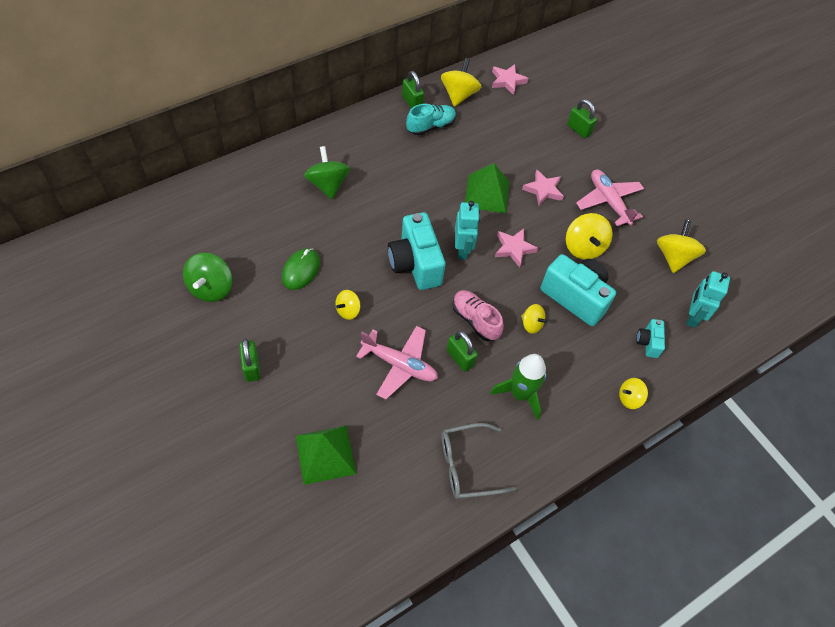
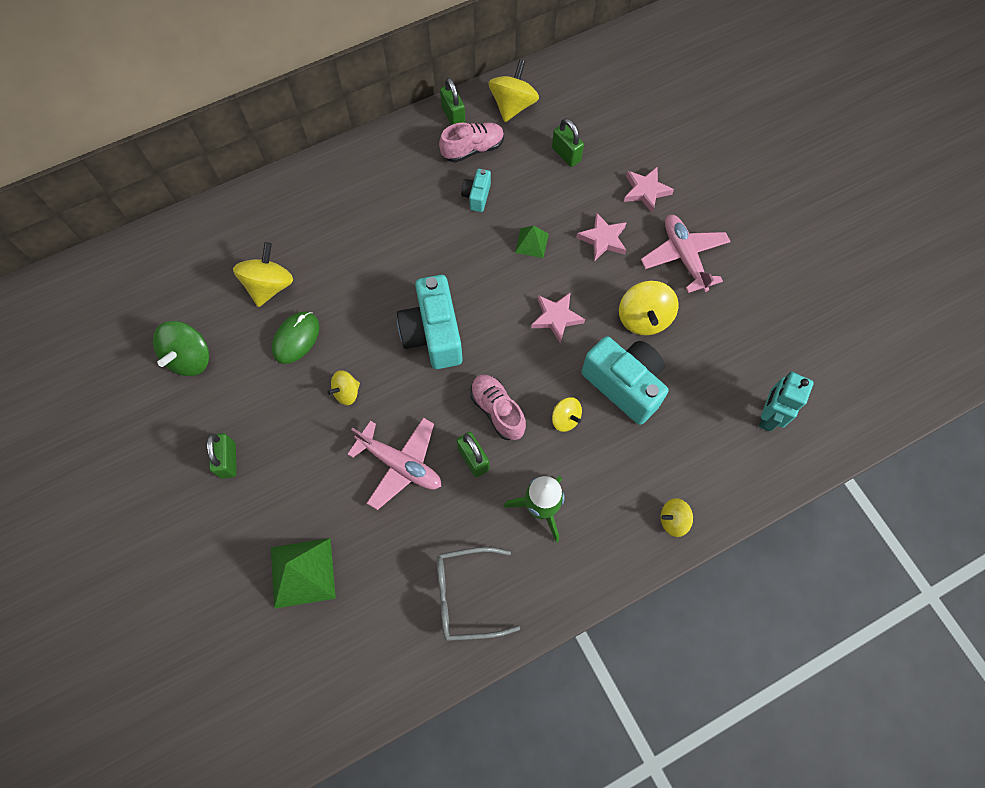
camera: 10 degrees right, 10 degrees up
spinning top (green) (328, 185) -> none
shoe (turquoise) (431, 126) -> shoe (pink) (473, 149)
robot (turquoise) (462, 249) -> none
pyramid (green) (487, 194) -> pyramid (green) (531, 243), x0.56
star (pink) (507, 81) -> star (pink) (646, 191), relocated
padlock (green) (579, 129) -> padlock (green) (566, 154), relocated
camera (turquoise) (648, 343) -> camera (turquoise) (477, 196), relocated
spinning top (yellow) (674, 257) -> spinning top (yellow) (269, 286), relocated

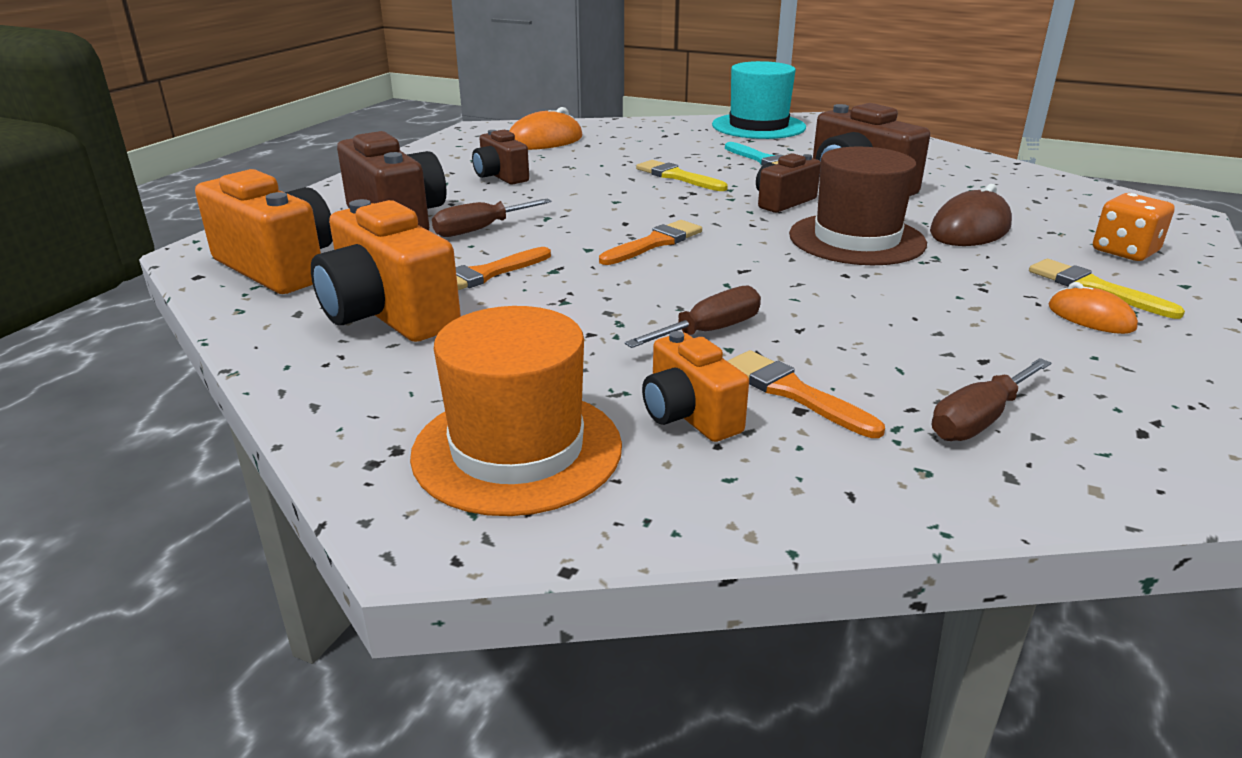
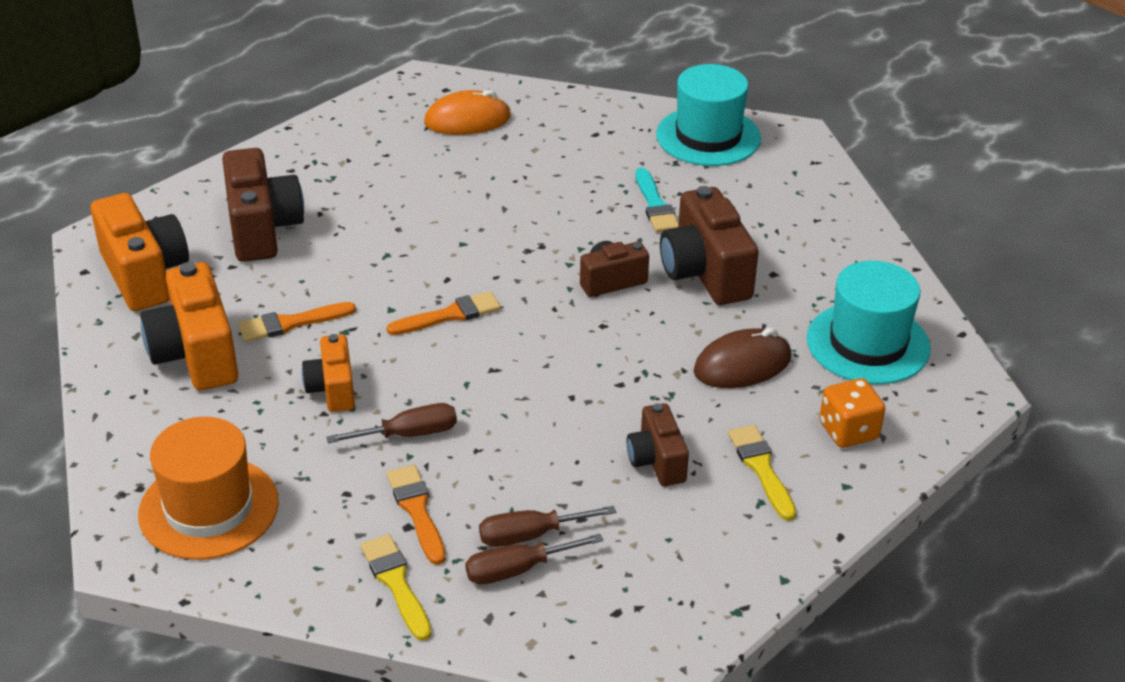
camera: 20 degrees right, 10 degrees up
screwdriver (brown) (480, 230) -> screwdriver (brown) (530, 535), relocated
camera (brown) (500, 177) -> camera (brown) (656, 461), relocated
brush (yellow) (677, 177) -> brush (yellow) (396, 583), relocated
camera (orange) (689, 416) -> camera (orange) (332, 389), relocated
hat (brown) (856, 239) -> none
mouse (orange) (1090, 317) -> none
none -> hat (turquoise) (868, 343)

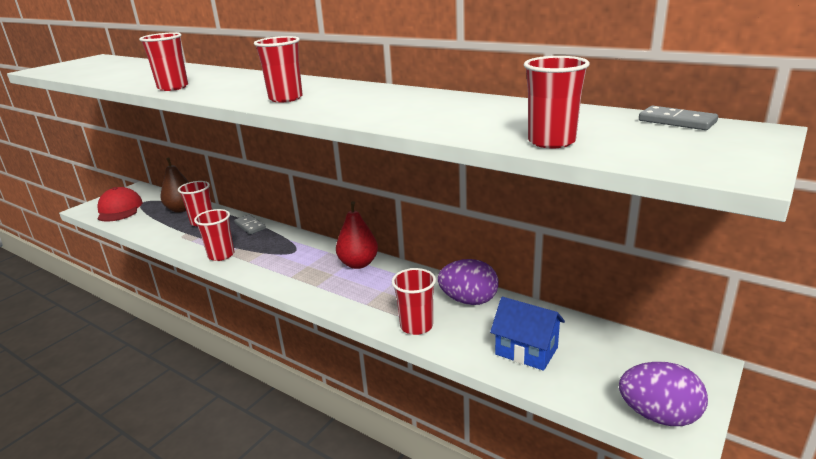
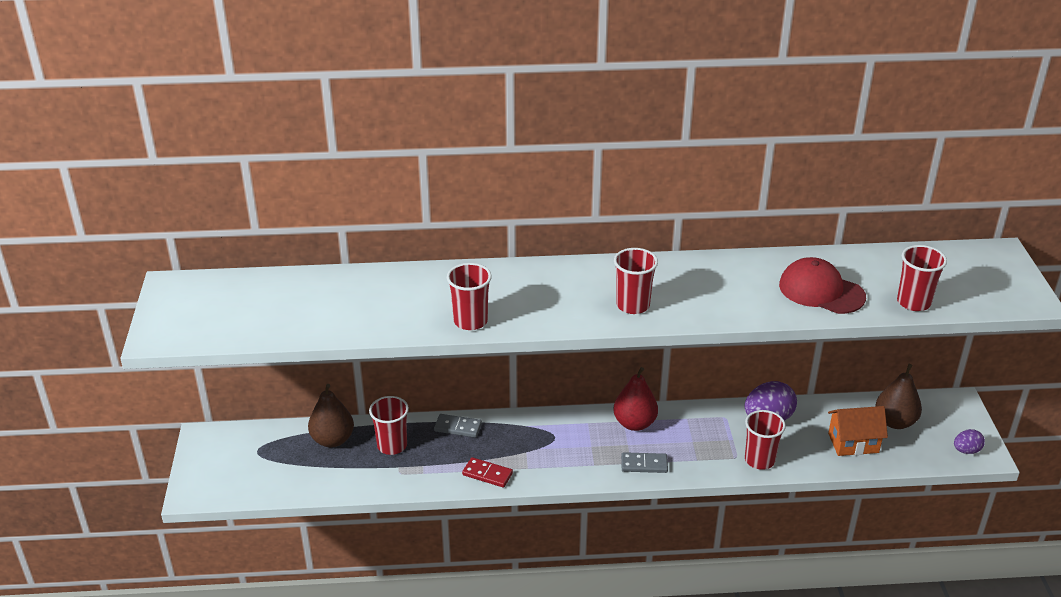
camera: 40 degrees left, 10 degrees up
cap (red) (119, 209) -> cap (red) (821, 291), relocated
cup (red) (221, 255) -> domino (red) (487, 474)
house (blue) (526, 351) -> house (orange) (853, 443)
egg (purple) (658, 415) -> egg (purple) (966, 450), x0.56
domino (grey) (677, 121) -> domino (grey) (644, 464), relocated
none -> pear (brown) (895, 422)

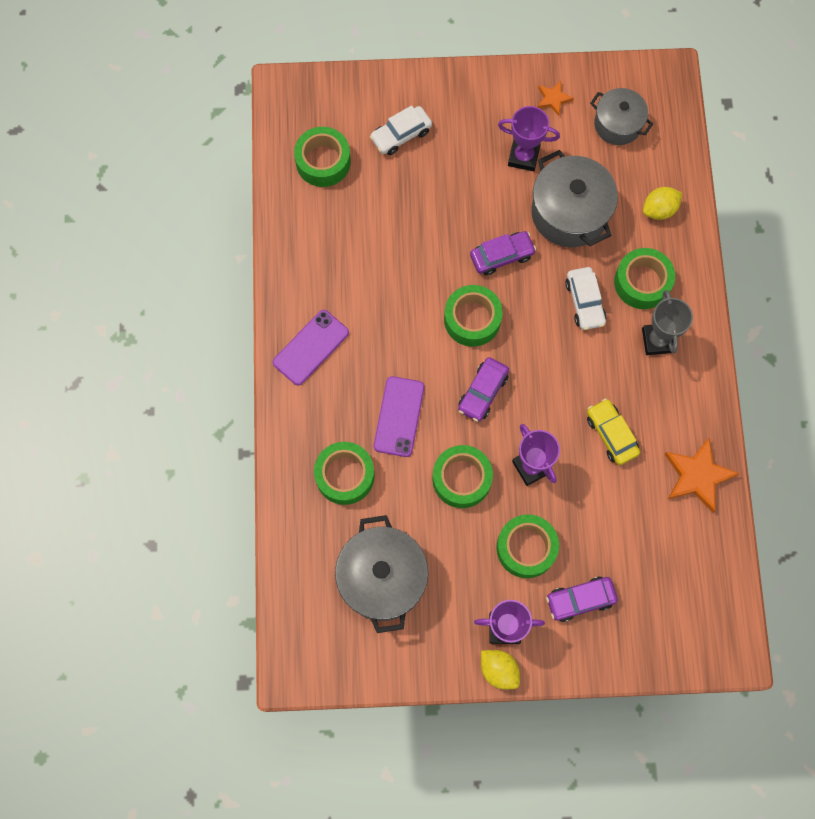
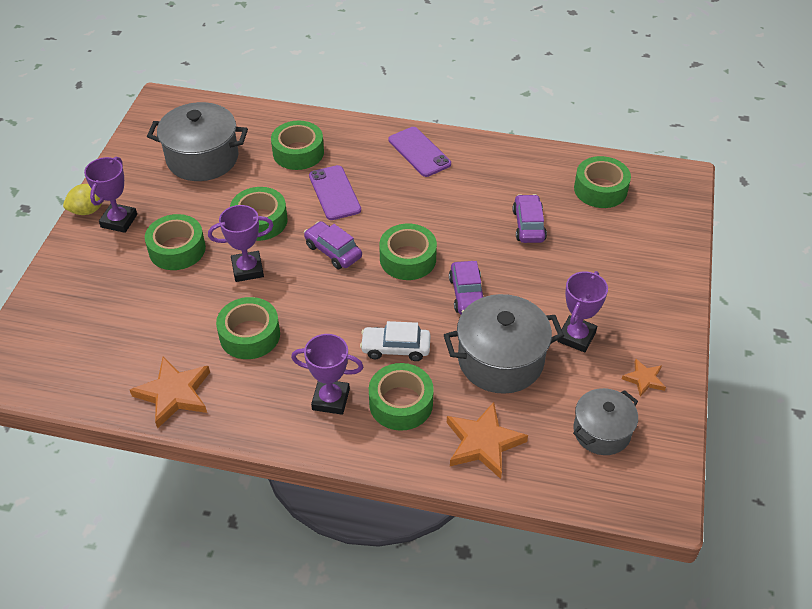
camera: 105 degrees right, 25 degrees down
car (white) (401, 135) -> none
phone (purple) (399, 416) -> phone (purple) (334, 193), 45 degrees clockwise
car (purple) (580, 600) -> car (purple) (528, 225), relocated
car (yellow) (611, 434) -> tape (green) (250, 335)
trophy (grey) (657, 340) -> trophy (purple) (331, 399)
lemon (yellow) (659, 210) -> star (orange) (483, 443)

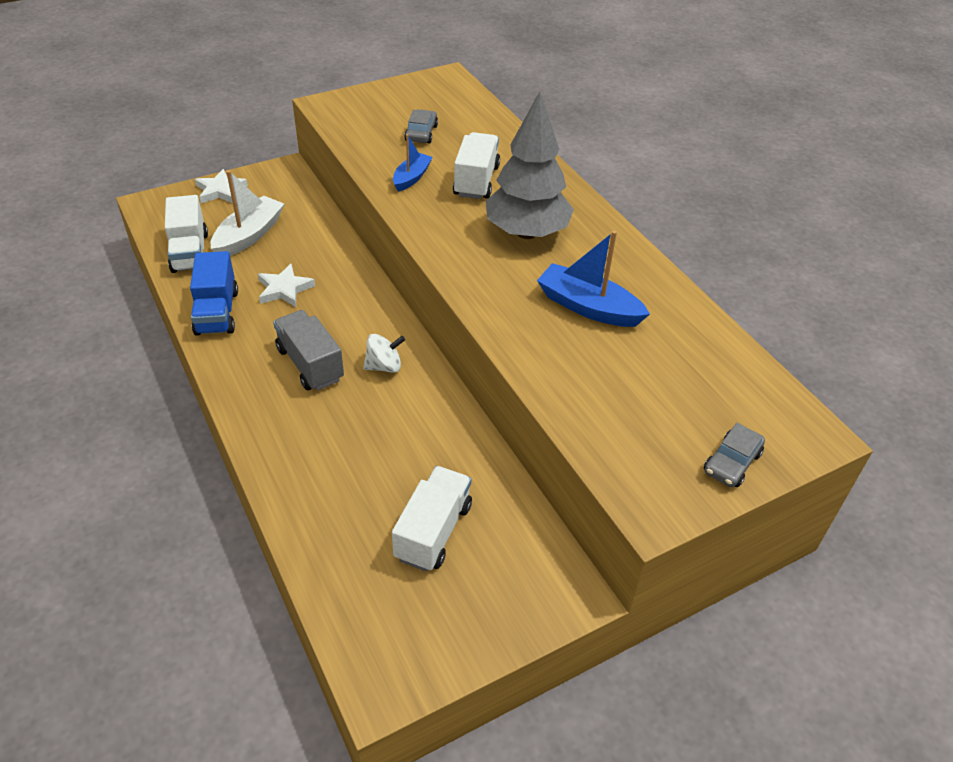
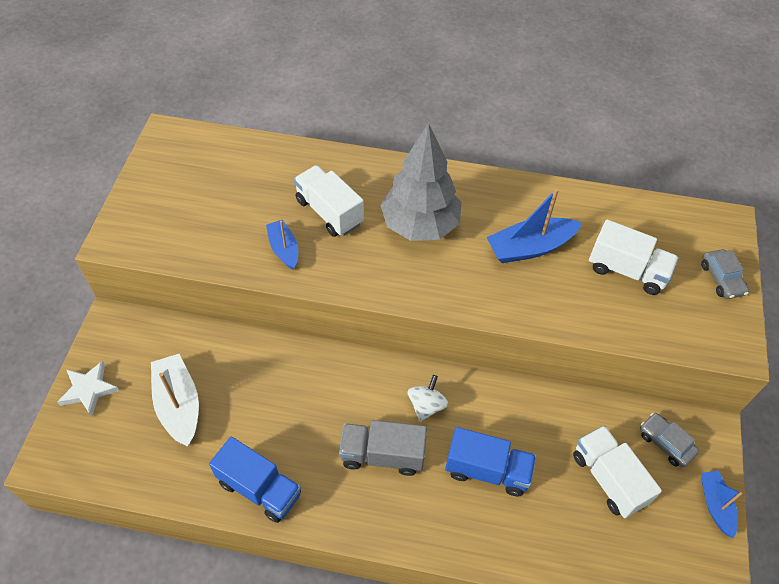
camera: 50 degrees left, 10 degrees up
truck (white) (190, 252) -> truck (white) (627, 270), relocated
star (white) (284, 289) -> none
car (grey) (421, 133) -> car (grey) (666, 443), relocated
none -> truck (blue) (487, 470)
none -> boat (blue) (715, 505)

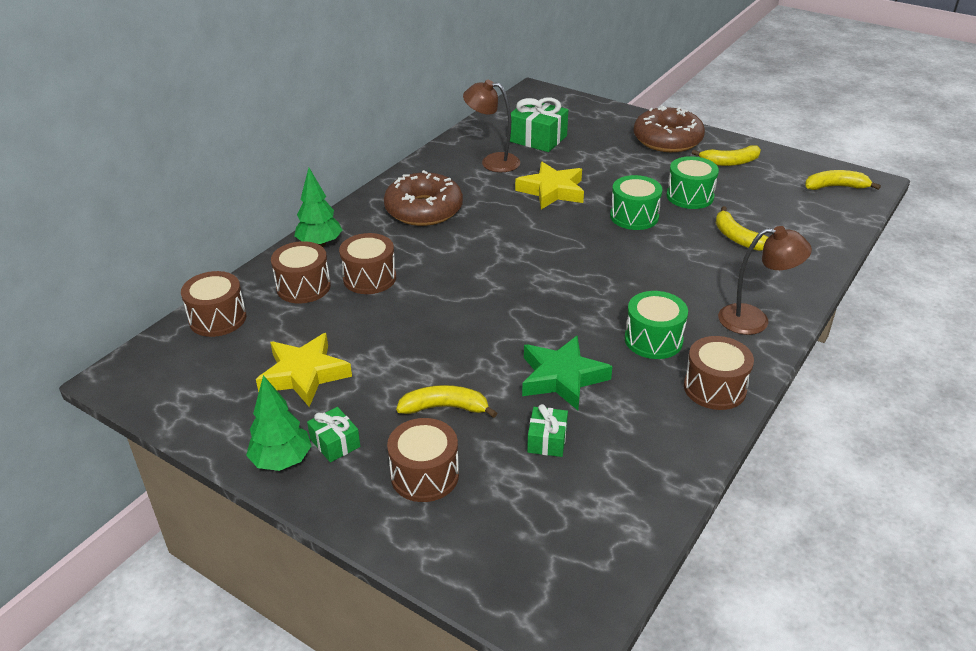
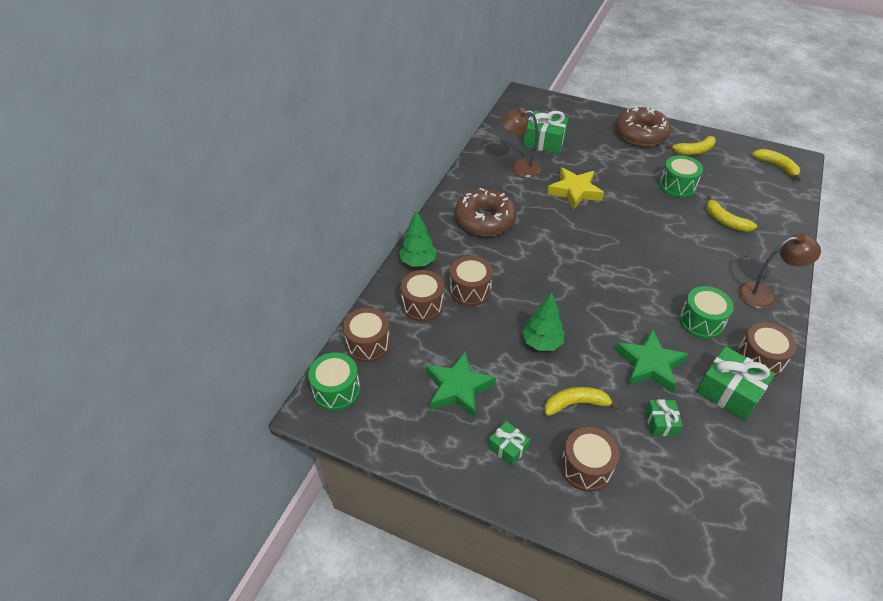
camera: 10 degrees left, 10 degrees up
tree (green) (282, 461) -> tree (green) (542, 343), relocated
star (yellow) (304, 374) -> star (green) (458, 388)
drum (green) (634, 216) -> drum (green) (336, 390), relocated
banana (yellow) (835, 187) -> banana (yellow) (776, 166), 60 degrees clockwise
none -> gift (green) (729, 392)

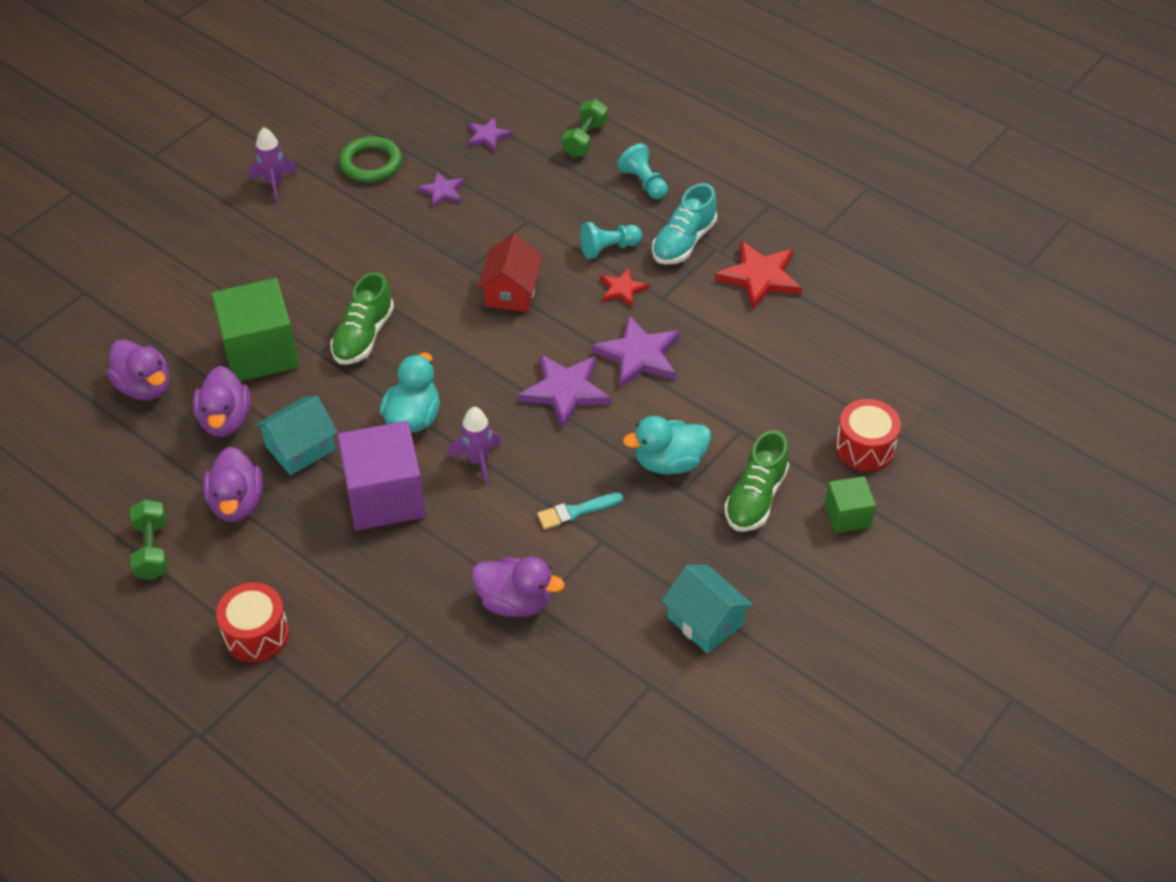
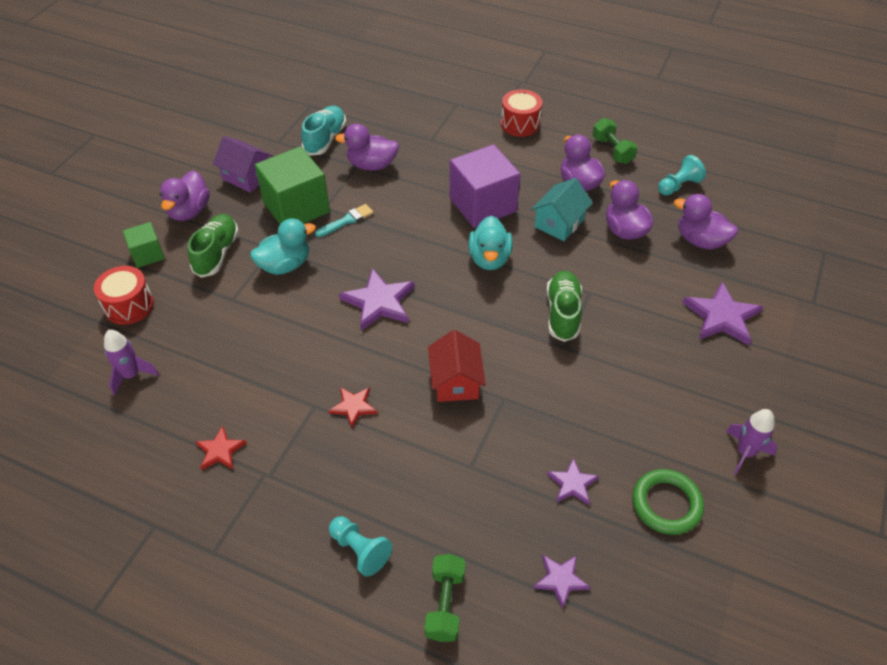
camera: 165 degrees right, 0 degrees up
cube (green) (260, 352) -> cube (green) (296, 207), relocated
rocket (purple) (478, 461) -> rocket (purple) (131, 375), relocated
pawn (turquoise) (608, 248) -> pawn (turquoise) (678, 186), relocated
star (purple) (639, 355) -> star (purple) (722, 317), relocated
shoe (turquoise) (683, 242) -> shoe (turquoise) (325, 139), relocated
house (turquoise) (705, 621) -> house (purple) (247, 177)
star (red) (760, 277) -> star (red) (220, 450), x0.57
none -> duck (purple) (189, 211)

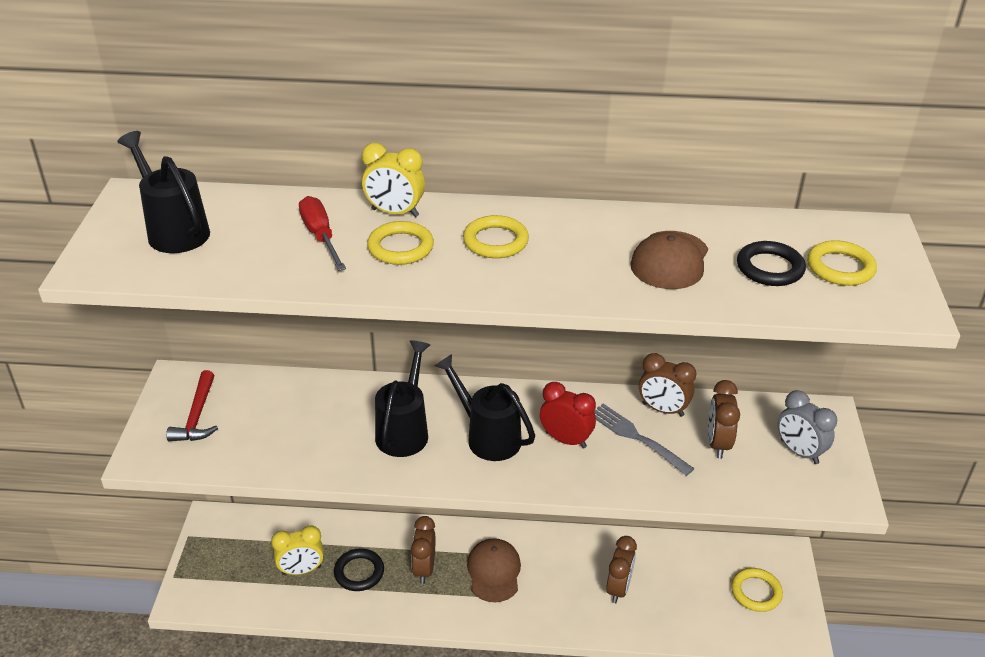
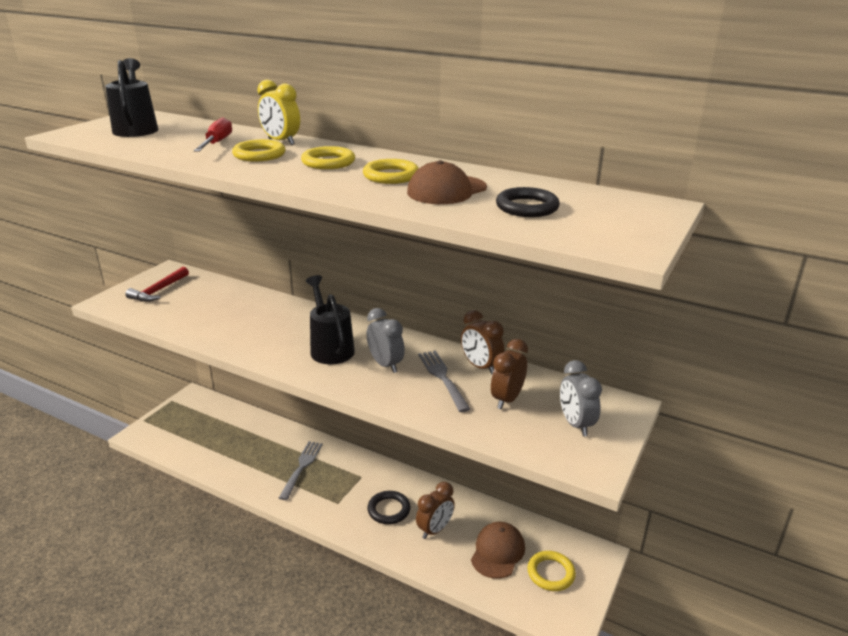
camera: 25 degrees right, 10 degrees down
clock (yellow) (301, 570) -> none
ring (black) (359, 572) -> ring (black) (389, 510), relocated
watering can (black) (404, 431) -> none
clock (brown) (424, 569) -> fork (grey) (301, 468)
cap (brown) (494, 572) -> cap (brown) (497, 552), relocated
clock (red) (566, 440) -> clock (grey) (385, 365)
ring (yellow) (840, 267) -> ring (yellow) (391, 176), relocated

